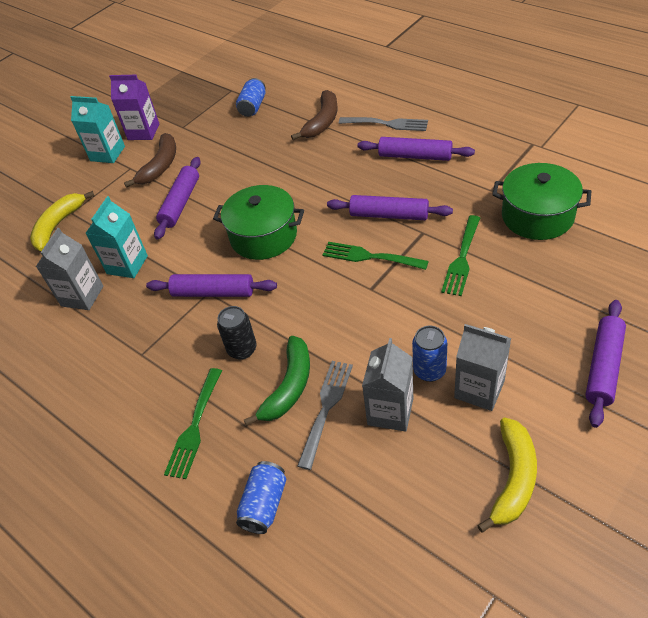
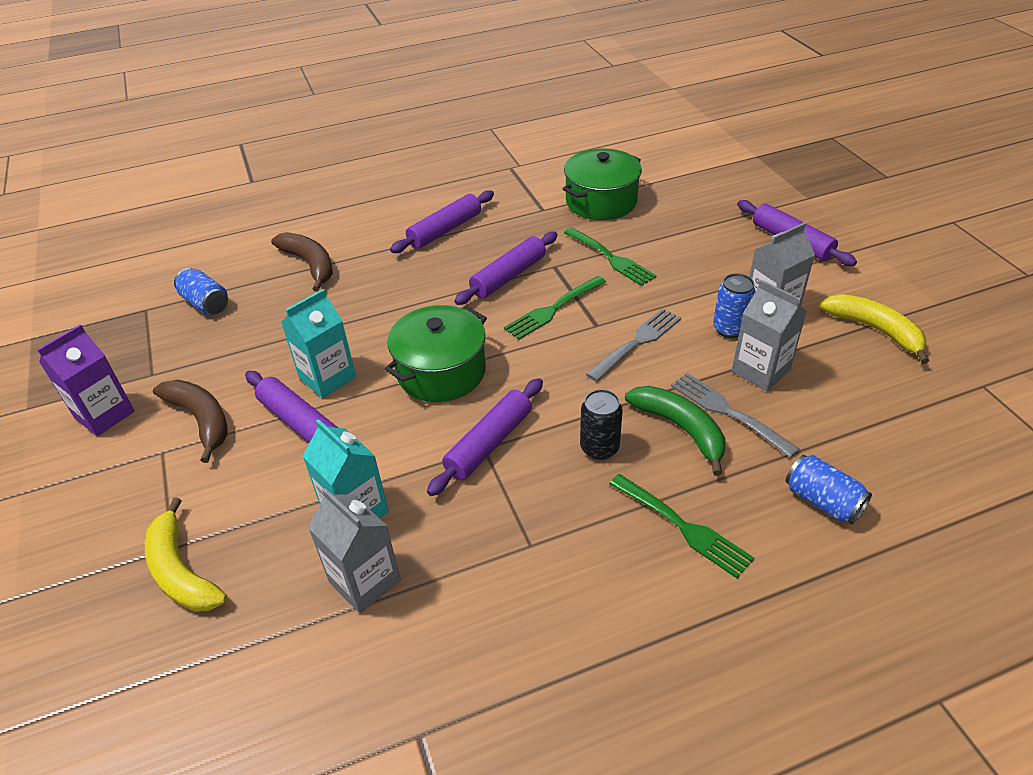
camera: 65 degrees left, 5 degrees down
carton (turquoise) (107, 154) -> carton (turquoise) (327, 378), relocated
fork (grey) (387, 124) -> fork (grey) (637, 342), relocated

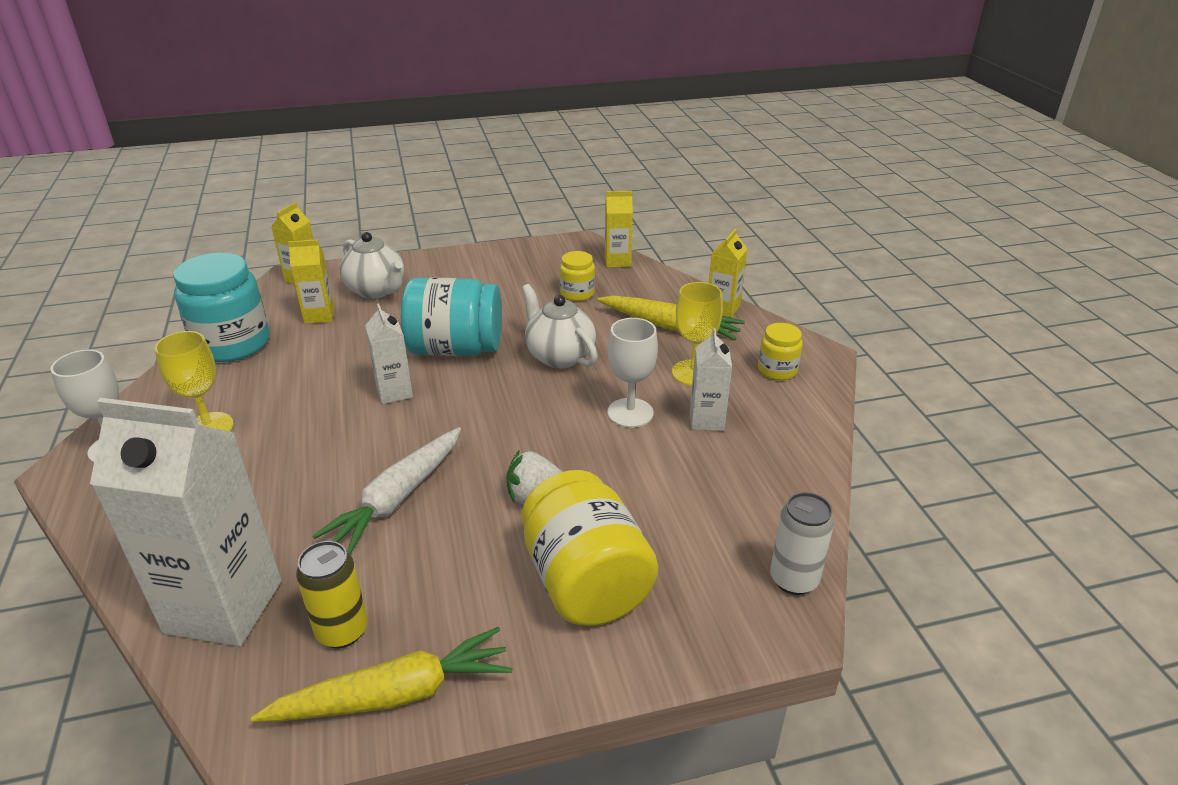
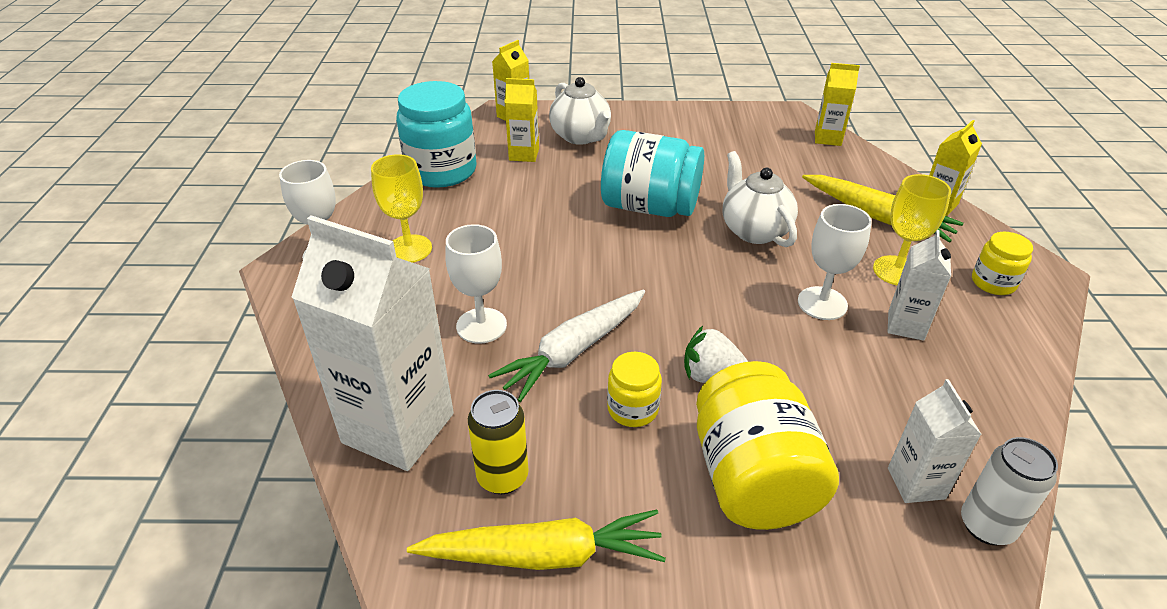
camera: 15 degrees right, 5 degrees up
carton (white) (394, 392) -> carton (white) (916, 483), relocated
jar (yellow) (577, 293) -> jar (yellow) (633, 409), relocated
none -> goblet (white) (481, 325)

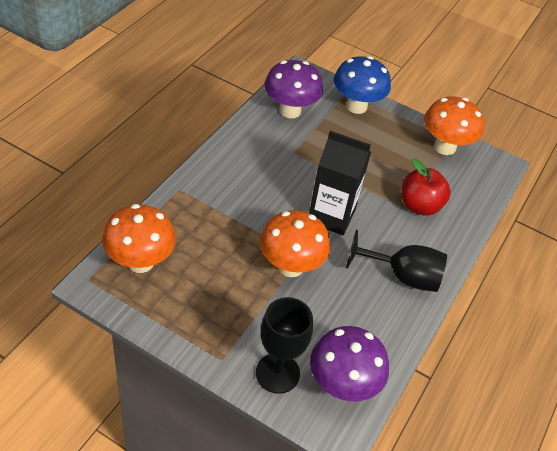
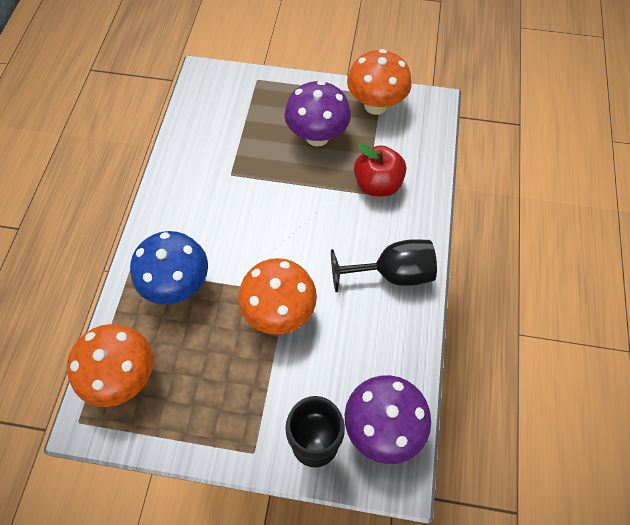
camera: 15 degrees left, 15 degrees up
mushroom (purple) (290, 110) -> mushroom (purple) (317, 136), relocated
carton (black) (331, 216) -> none
mushroom (blue) (356, 106) -> mushroom (blue) (178, 284), relocated

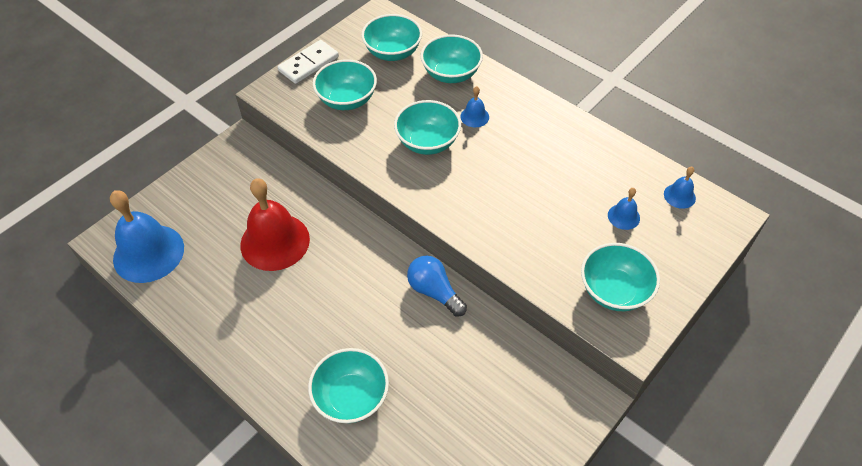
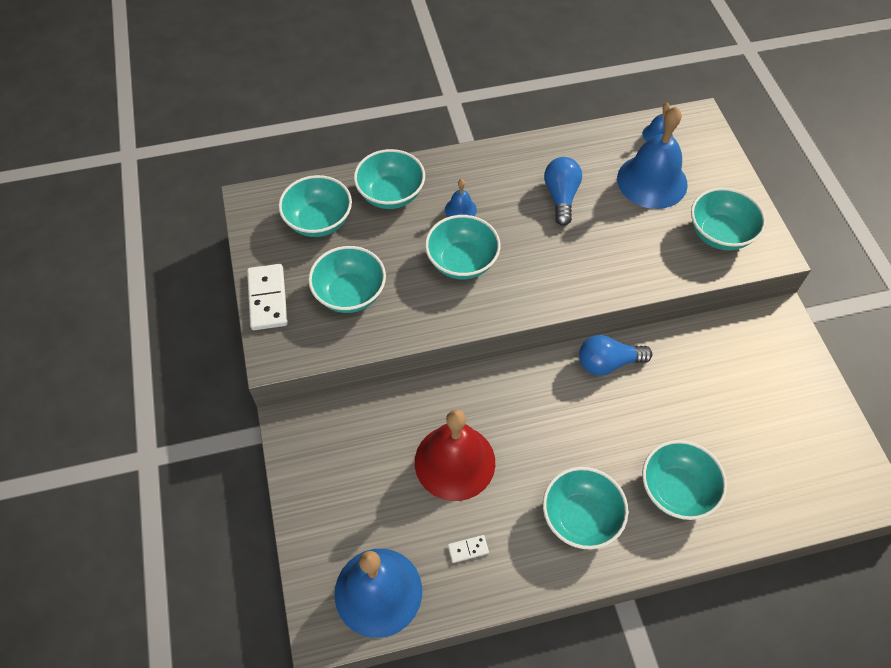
camera: 55 degrees left, 5 degrees up
bell (blue) (623, 216) -> bell (blue) (652, 181), x2.24
none -> domino (white) (468, 549)
none -> bowl (turquoise) (580, 517)
none -> light bulb (blue) (561, 197)

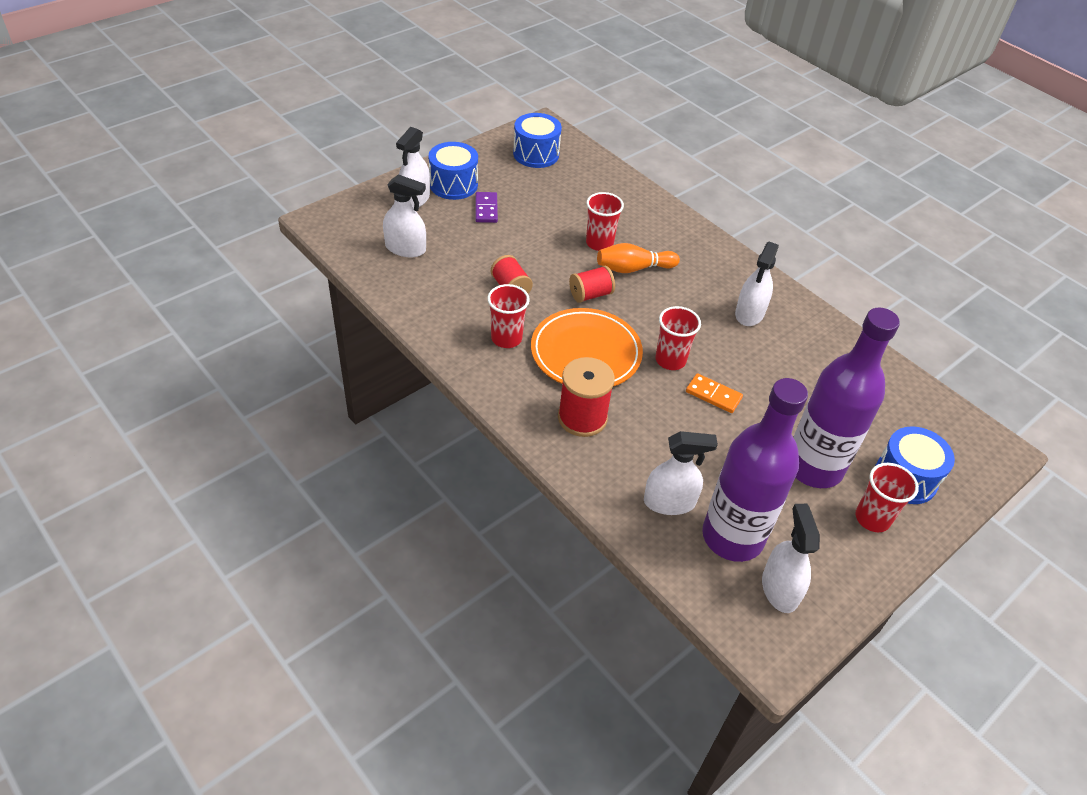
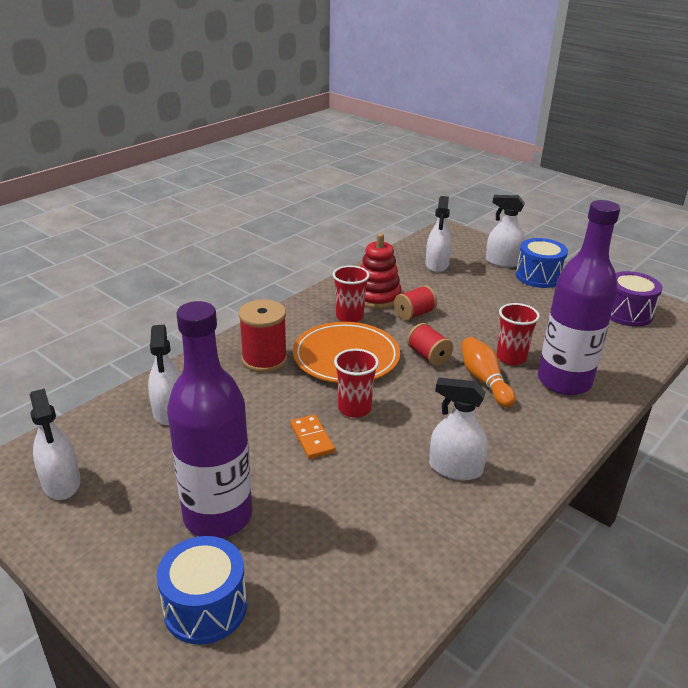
camera: 85 degrees right, 15 degrees down
domino (purple) (486, 209) -> none
drum (blue) (536, 154) -> drum (purple) (627, 313)
domino (orange) (713, 395) -> domino (orange) (312, 438), 45 degrees counterclockwise
bottle (purple) (732, 537) -> bottle (purple) (564, 381), relocated
spray bottle (white) (780, 589) -> spray bottle (white) (61, 482), 75 degrees clockwise
cup (red) (872, 518) -> none
none -> stacking toy (red) (377, 297)

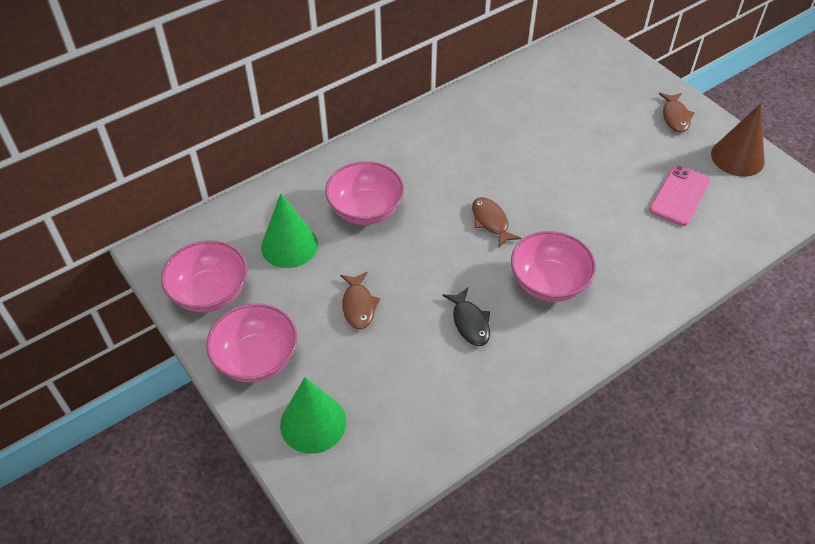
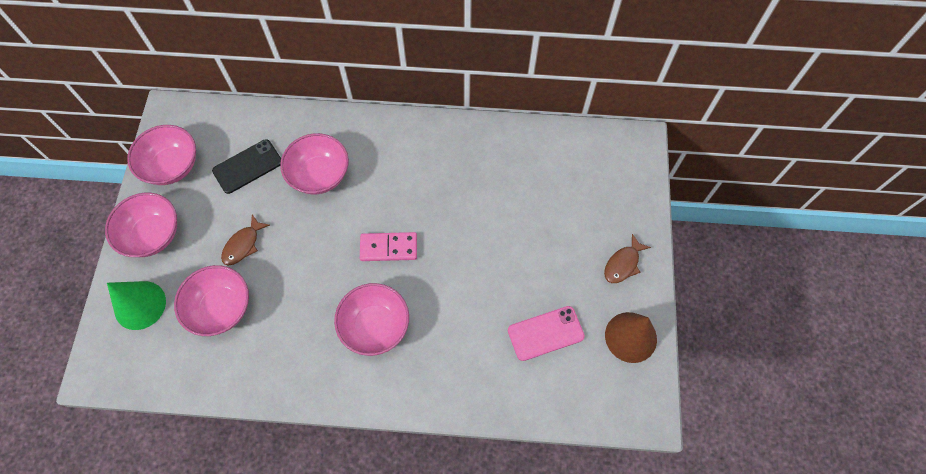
camera: 40 degrees right, 15 degrees up
cone (green) (289, 245) -> phone (black) (247, 166)
fish (black) (470, 322) -> none
fish (brown) (491, 222) -> domino (pink) (388, 248)
none -> bowl (pink) (221, 308)

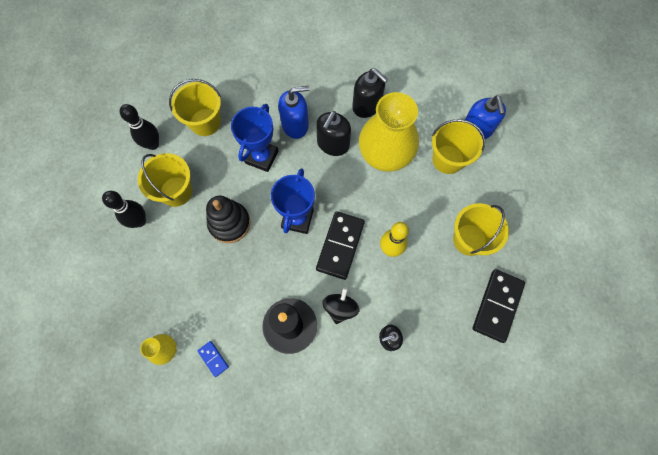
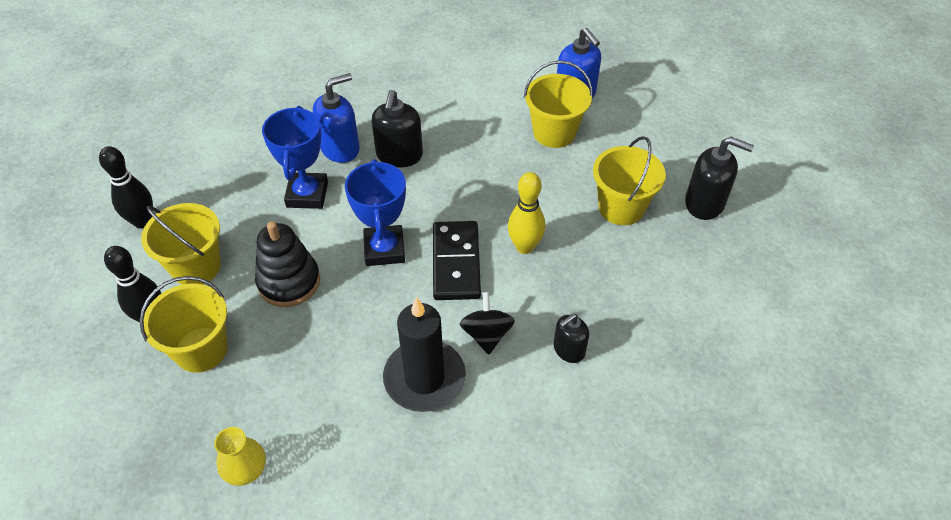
camera: 20 degrees left, 20 degrees down
bucket (yellow) (205, 122) -> bucket (yellow) (201, 349), relocated
domino (blue) (213, 358) -> none
soap dispenser (black) (367, 105) -> soap dispenser (black) (705, 203), relocated
vase (yellow) (385, 154) -> none
domino (black) (497, 306) -> none

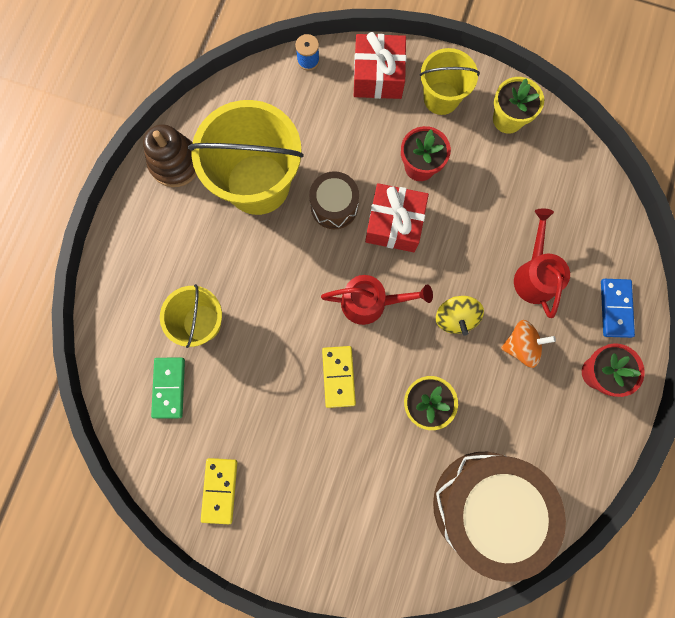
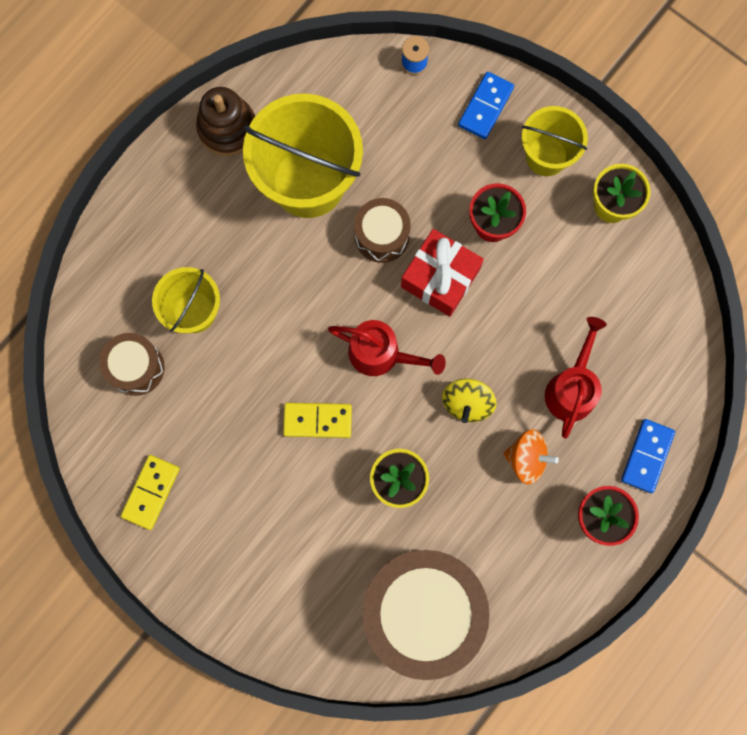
camera: 20 degrees right, 0 degrees up
domino (green) (169, 388) -> drum (brown) (136, 367)
domino (yellow) (338, 376) -> domino (yellow) (317, 420), 75 degrees clockwise
gift (red) (378, 76) -> domino (blue) (485, 107)

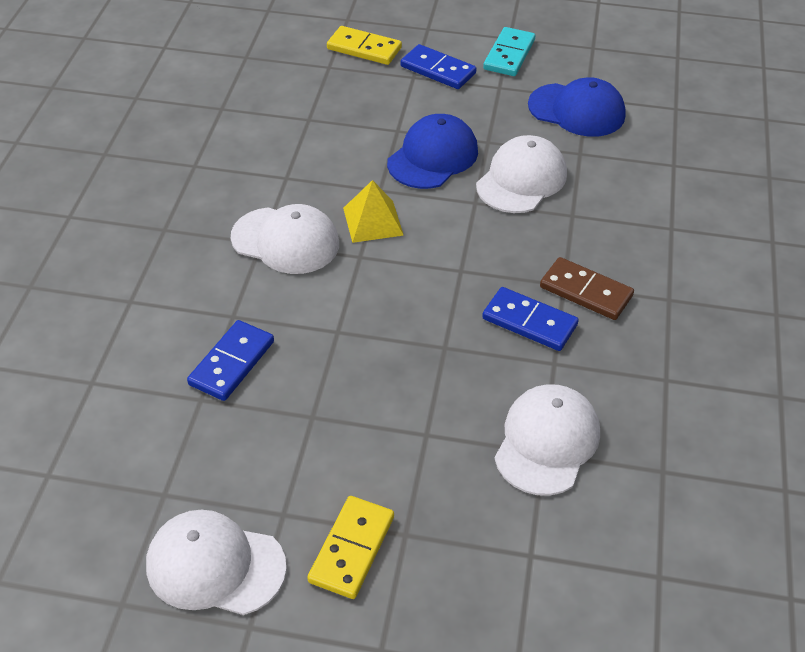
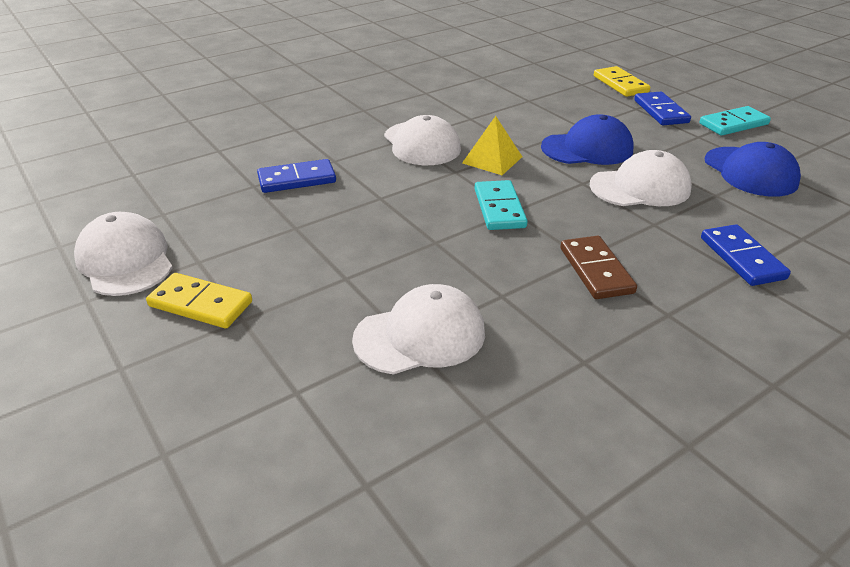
camera: 45 degrees right, 10 degrees down
domino (yellow) (352, 549) -> domino (yellow) (200, 304), 45 degrees clockwise
domino (blue) (529, 322) -> domino (blue) (741, 258), relocated
none -> domino (turquoise) (499, 208)

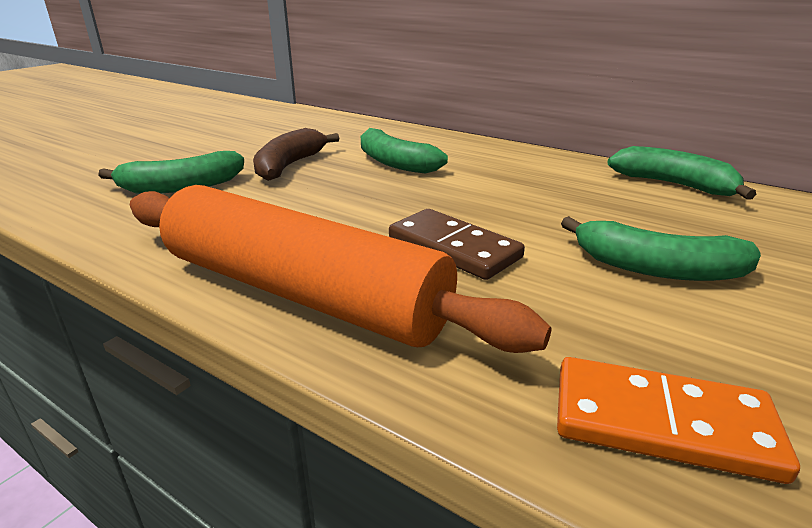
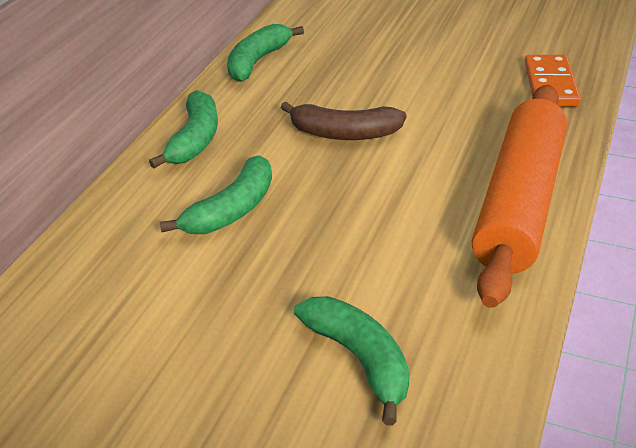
camera: 100 degrees left, 10 degrees up
banana (brown) (289, 165) -> banana (brown) (344, 133), relocated
domino (brown) (453, 248) -> none
banana (green) (656, 269) -> banana (green) (195, 139), relocated

